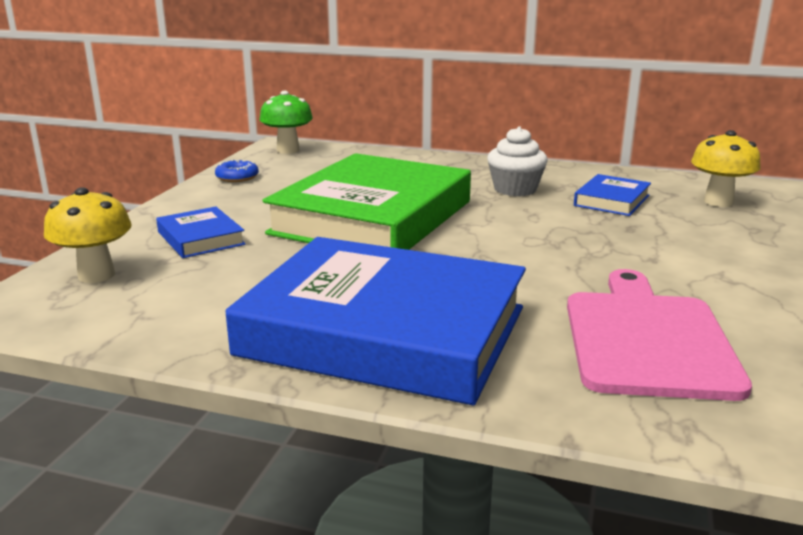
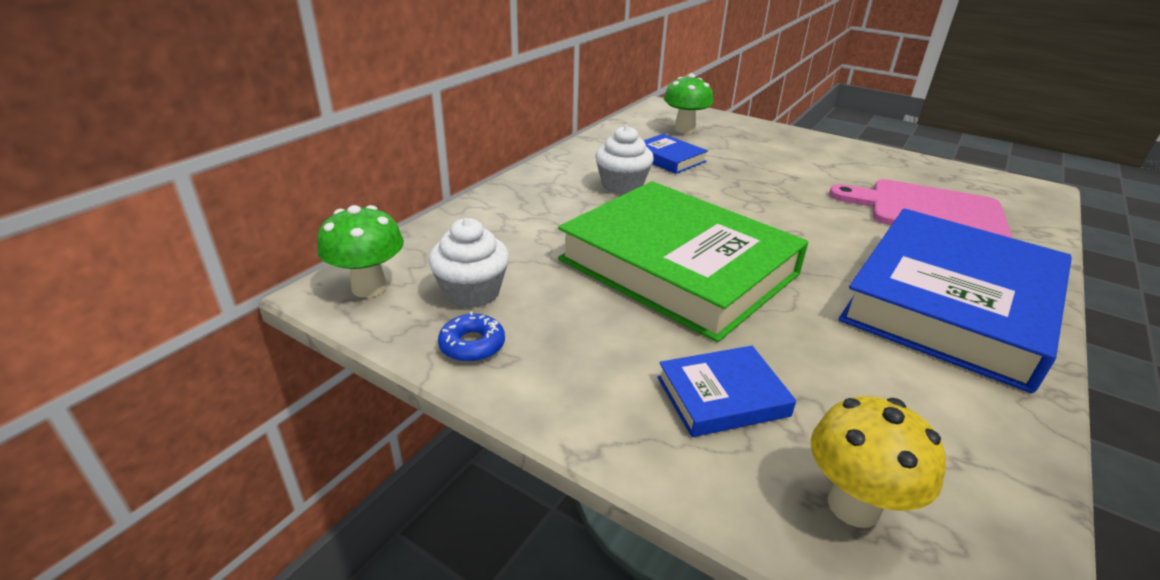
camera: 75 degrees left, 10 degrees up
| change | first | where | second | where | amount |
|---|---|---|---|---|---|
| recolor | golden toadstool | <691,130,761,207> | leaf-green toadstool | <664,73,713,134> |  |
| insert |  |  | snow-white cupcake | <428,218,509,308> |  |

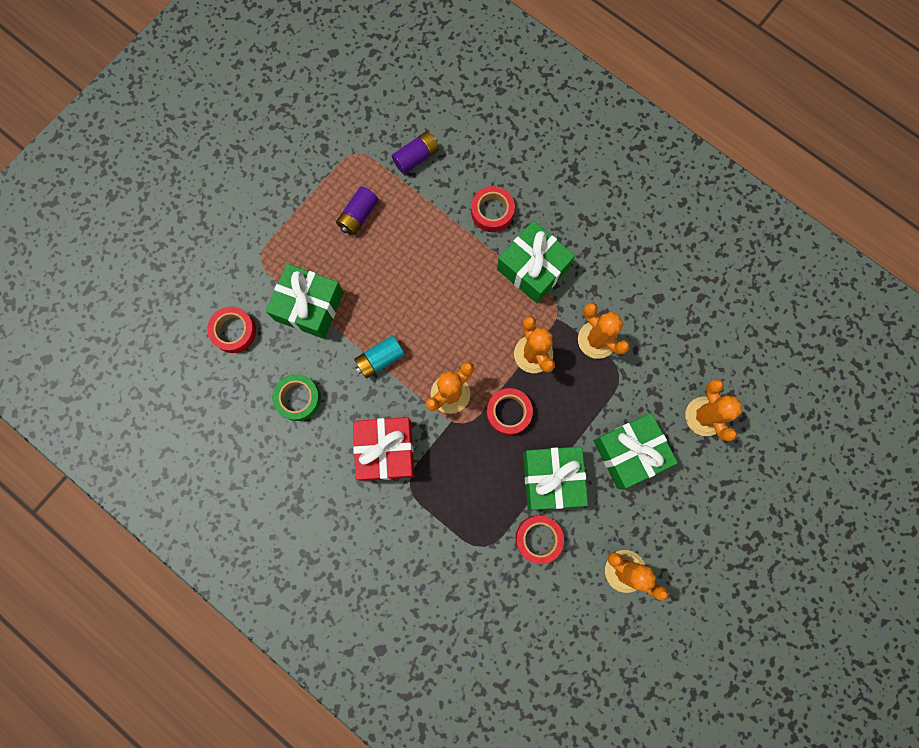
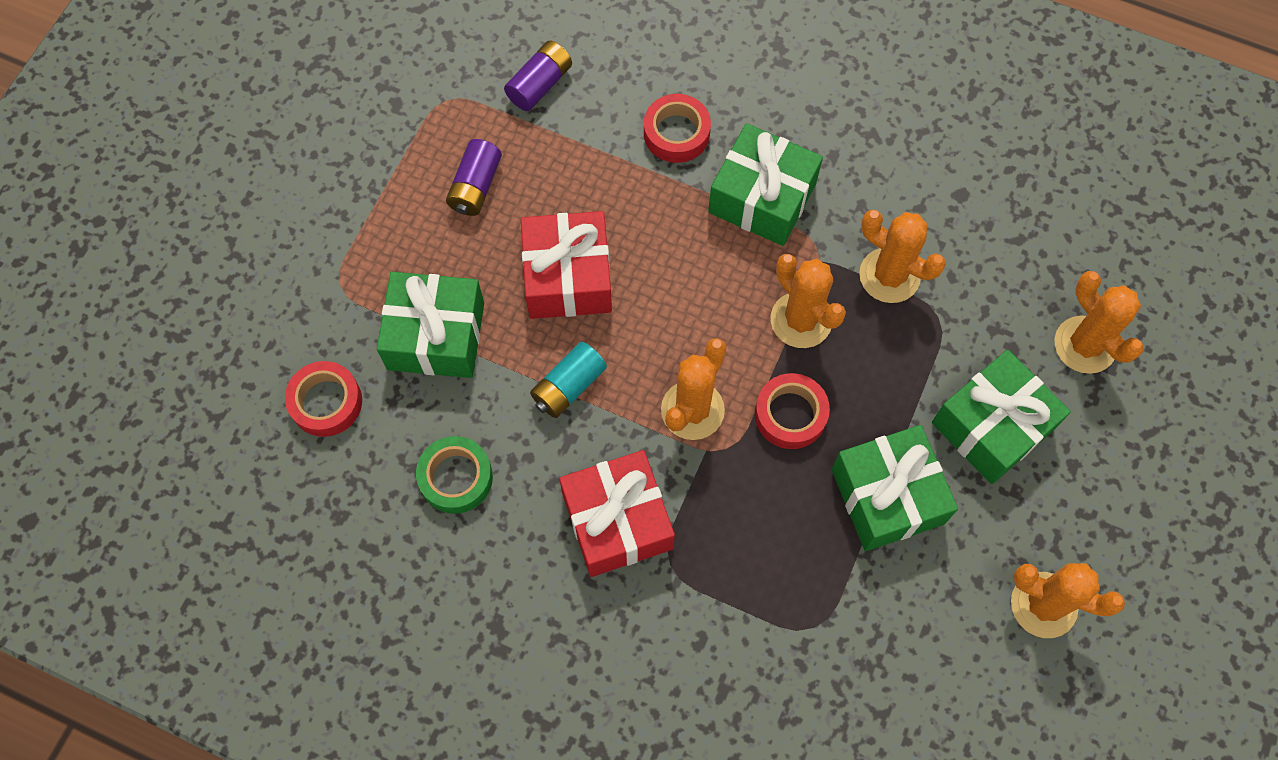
camera: 15 degrees left, 10 degrees down
| change | first | where | second | where | amount |
|---|---|---|---|---|---|
| delete | scarlet tape | <516,515,564,564> |  |  |  |
| insert |  |  | scarlet present | <521,211,612,319> |  |

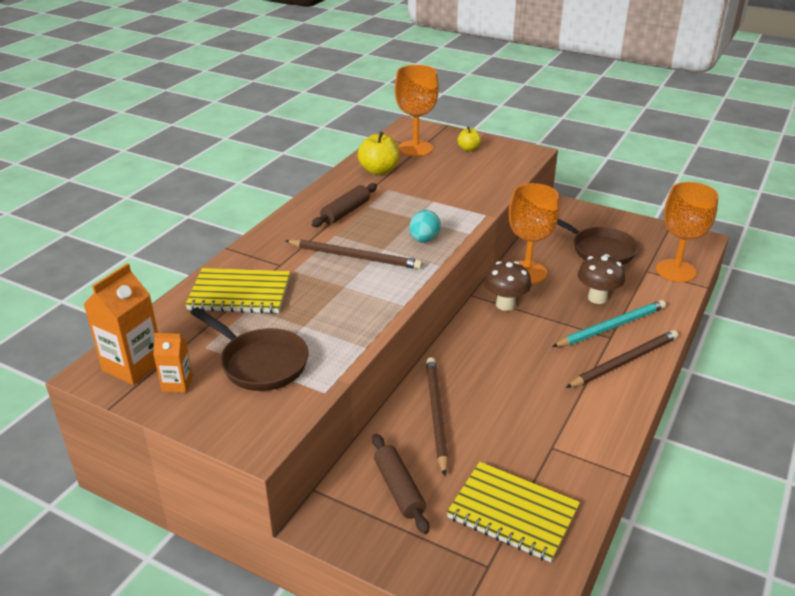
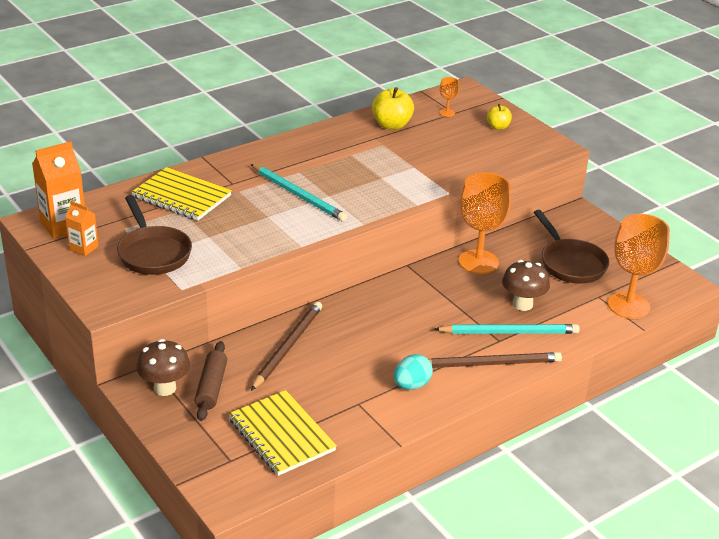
camera: 25 degrees right, 0 degrees up
| change | first | where | second | where | amount |
|---|---|---|---|---|---|
| resize | orange-coloured wine glass | <395,65,439,156> |  | <439,77,459,117> | x0.43 |
| delete | dark brown pastry roller | <312,183,377,227> |  |  |  |
| move | turquoise egg | <409,210,441,242> |  | <394,354,433,390> |  |
| recolor | dark brown pencil | <285,239,423,269> | turquoise pencil | <251,164,347,222> |  |
| move | dark brown toadstool | <484,261,531,311> |  | <136,339,190,396> |  |

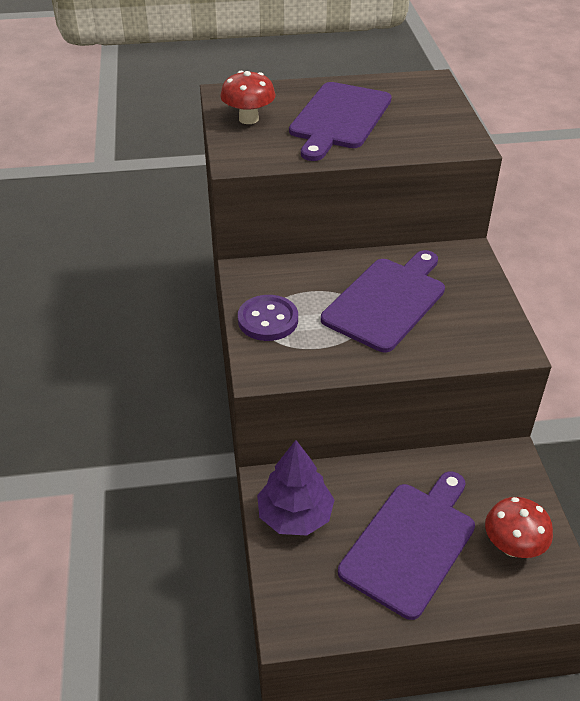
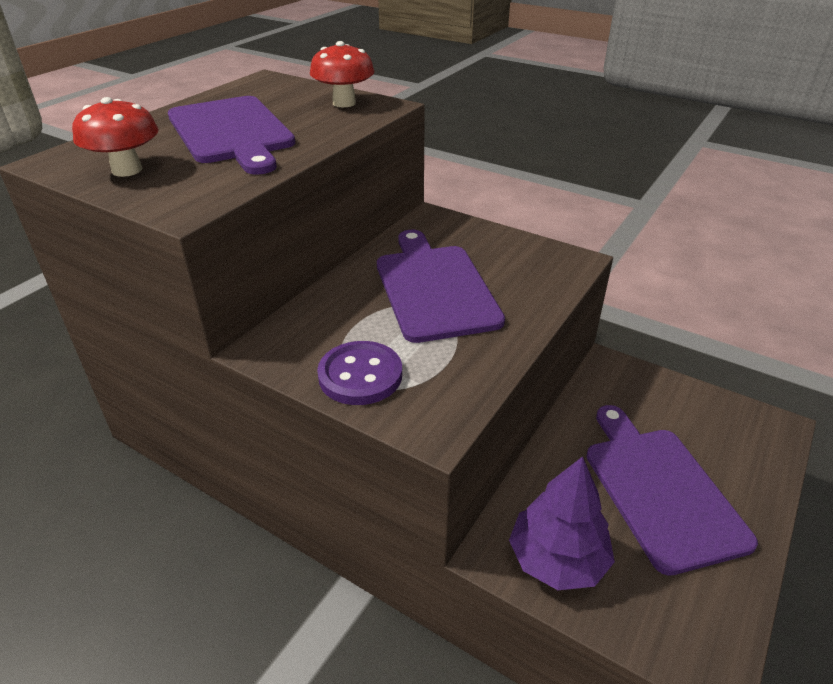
camera: 50 degrees left, 5 degrees down
| change | first | where | second | where | amount |
|---|---|---|---|---|---|
| move | scarlet toadstool | <485,497,553,558> |  | <310,41,374,107> |  |

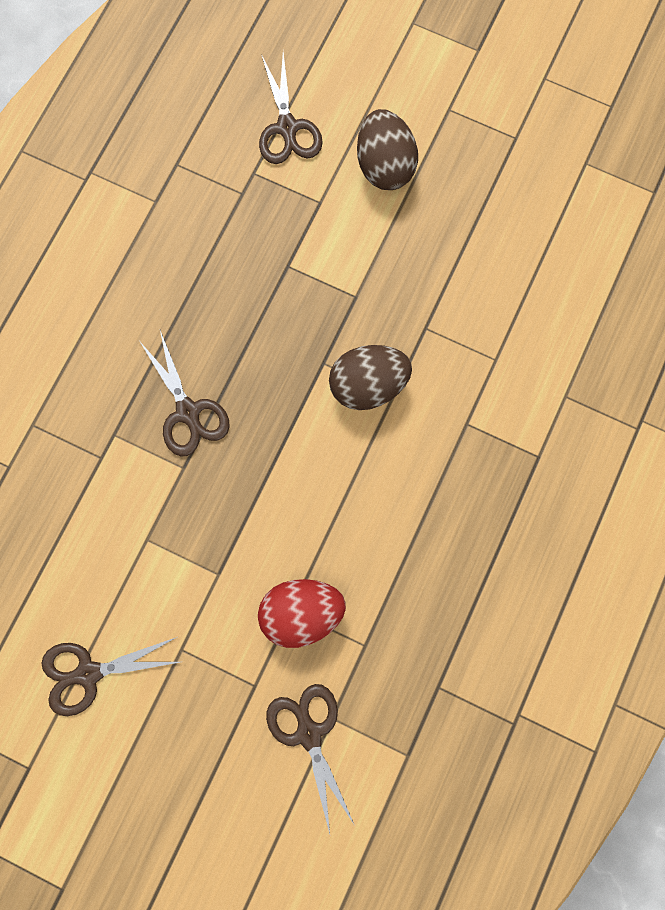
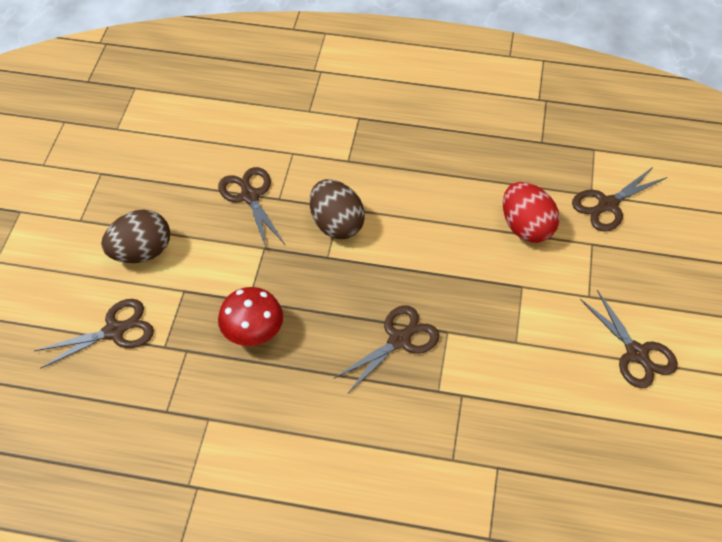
camera: 105 degrees left, 25 degrees down
| change | first | where | second | where | amount |
|---|---|---|---|---|---|
| insert |  |  | dark brown scissors | <218,167,285,248> |  |
| insert |  |  | scarlet toadstool | <218,287,283,346> |  |

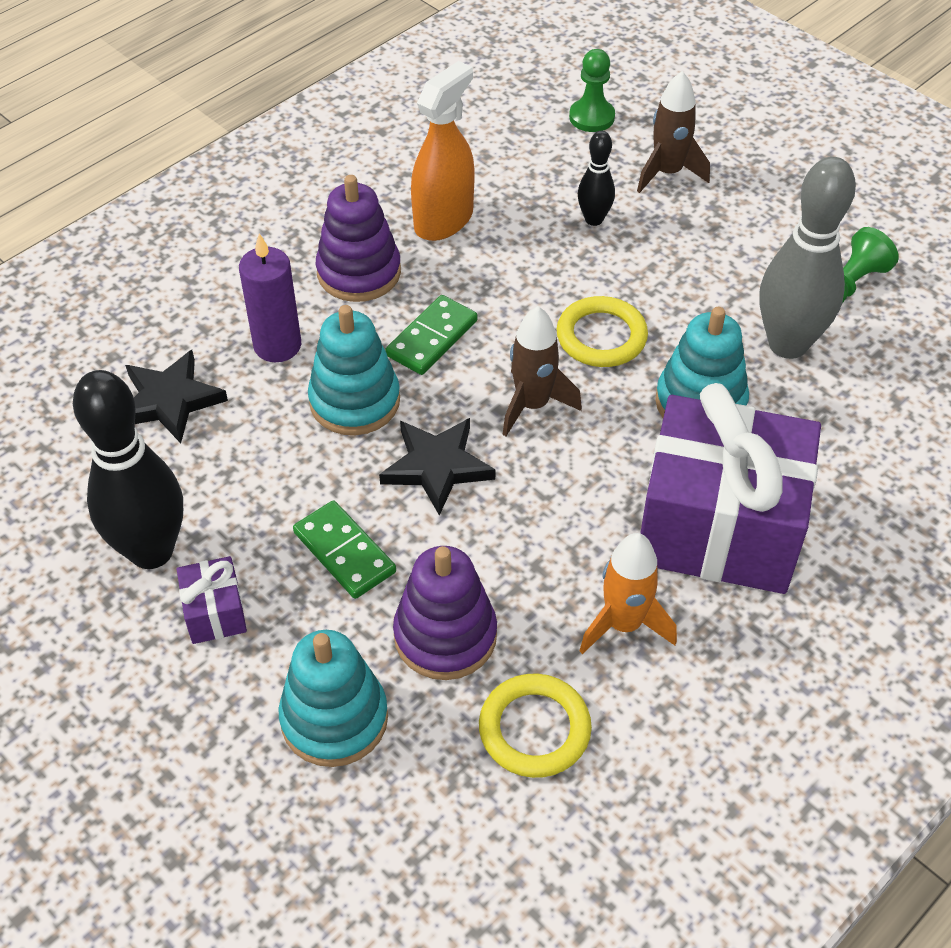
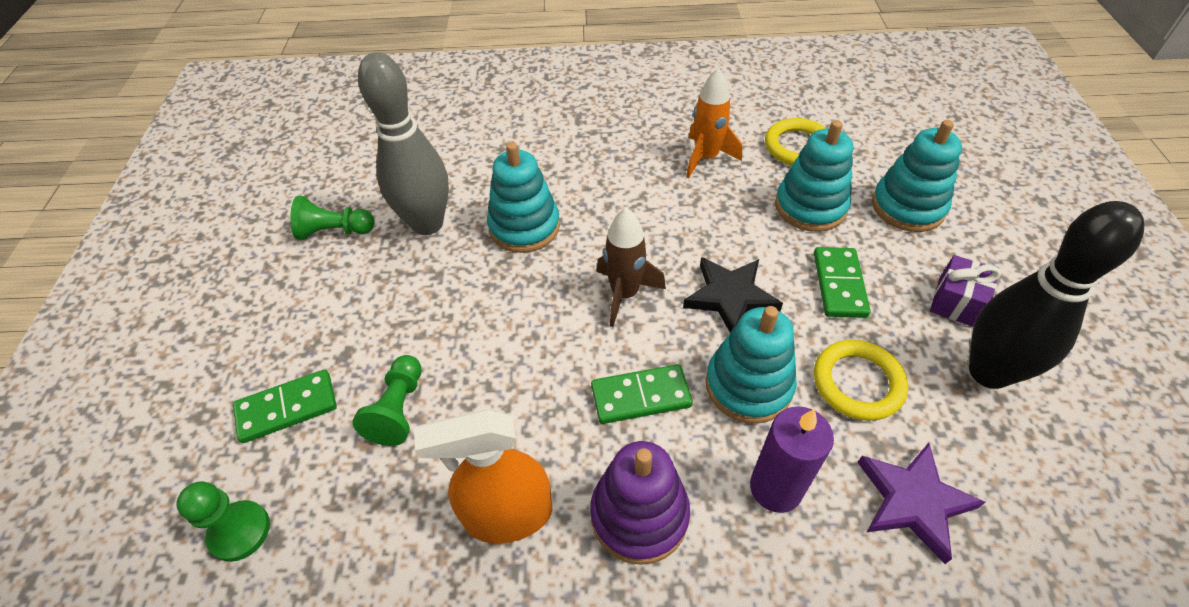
camera: 135 degrees left, 0 degrees up
| change | first | where | second | where | amount |
|---|---|---|---|---|---|
| replace | dark brown rocket | <637,71,710,193> | leaf-green domino | <233,369,337,443> |  |
| replace | jet-black skittle | <578,131,615,226> | leaf-green game pawn | <352,355,422,446> |  |
| move | golden hoop | <557,296,648,367> |  | <814,340,908,421> |  |
| recolor | jet-black five-pointed star | <125,350,228,443> | violet five-pointed star | <857,443,985,564> |  |
| delete | violet present | <640,383,821,594> |  |  |  |
| recolor | violet stacking toy | <393,546,497,680> | turquoise stacking toy | <775,120,853,232> |  |

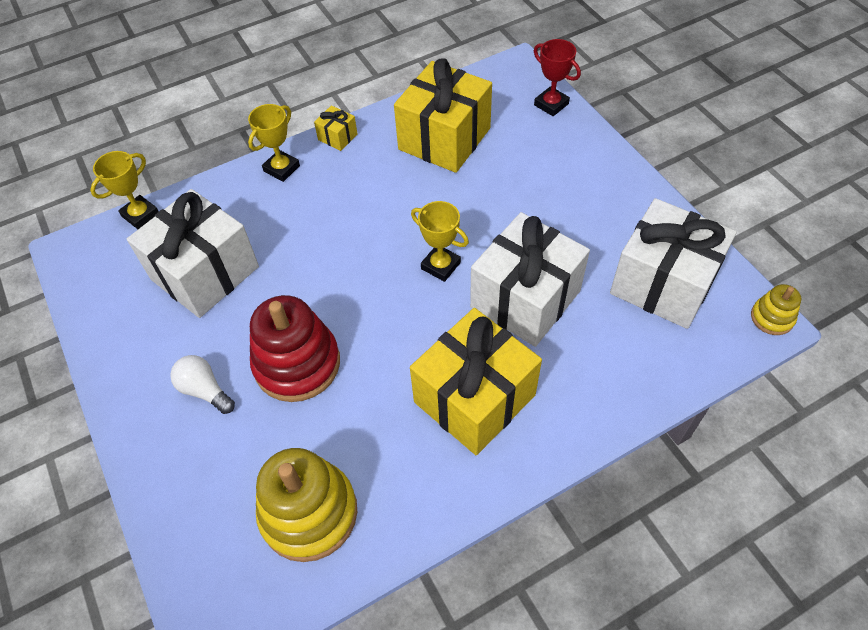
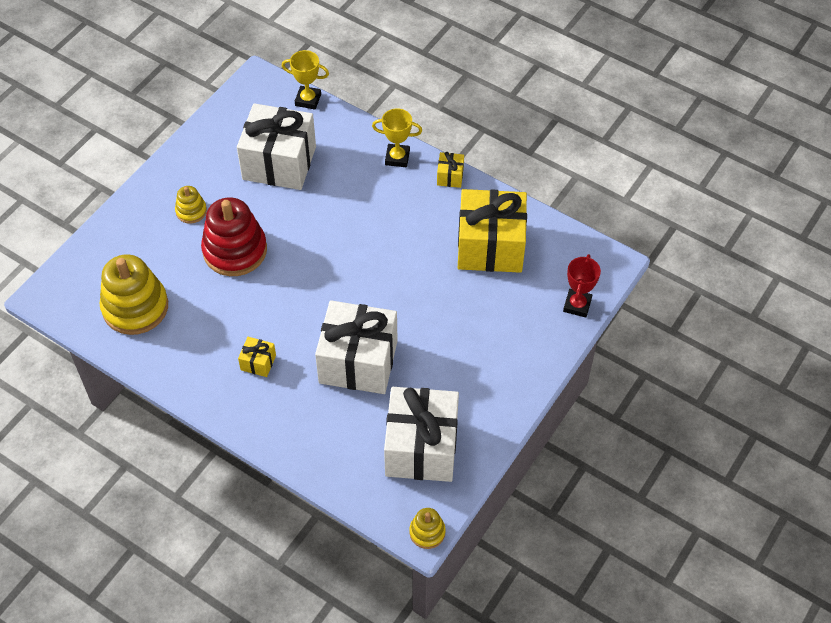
camera: 60 degrees right, 0 degrees up
| change | first | where | second | where | amount |
|---|---|---|---|---|---|
| delete | golden award cup | <411,201,469,282> |  |  |  |
| resize | golden present | <410,308,542,455> |  | <238,337,276,377> | x0.42 |
| replace | snow-white lightbulb | <170,355,235,414> | golden stacking toy | <175,186,207,224> |  |

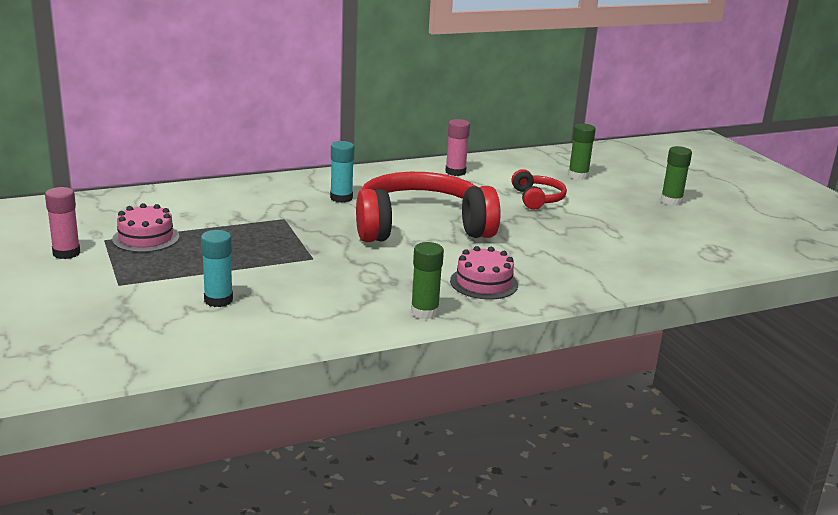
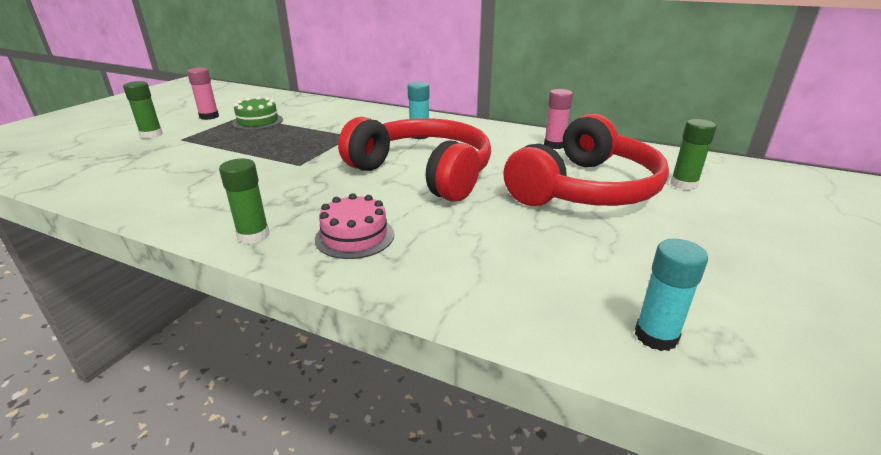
camera: 50 degrees right, 5 degrees up
| change | first | where | second | where | amount |
|---|---|---|---|---|---|
| move | leaf-green glue stick | <661,146,692,205> |  | <123,81,163,139> |  |
| resize | scarlet headphones | <511,169,567,210> |  | <503,114,669,206> | x2.15 |
| recolor | pink cake | <112,203,179,252> | leaf-green cake | <232,96,283,130> |  |
| move | turquoise glue stick | <201,230,233,307> |  | <635,239,708,351> |  |

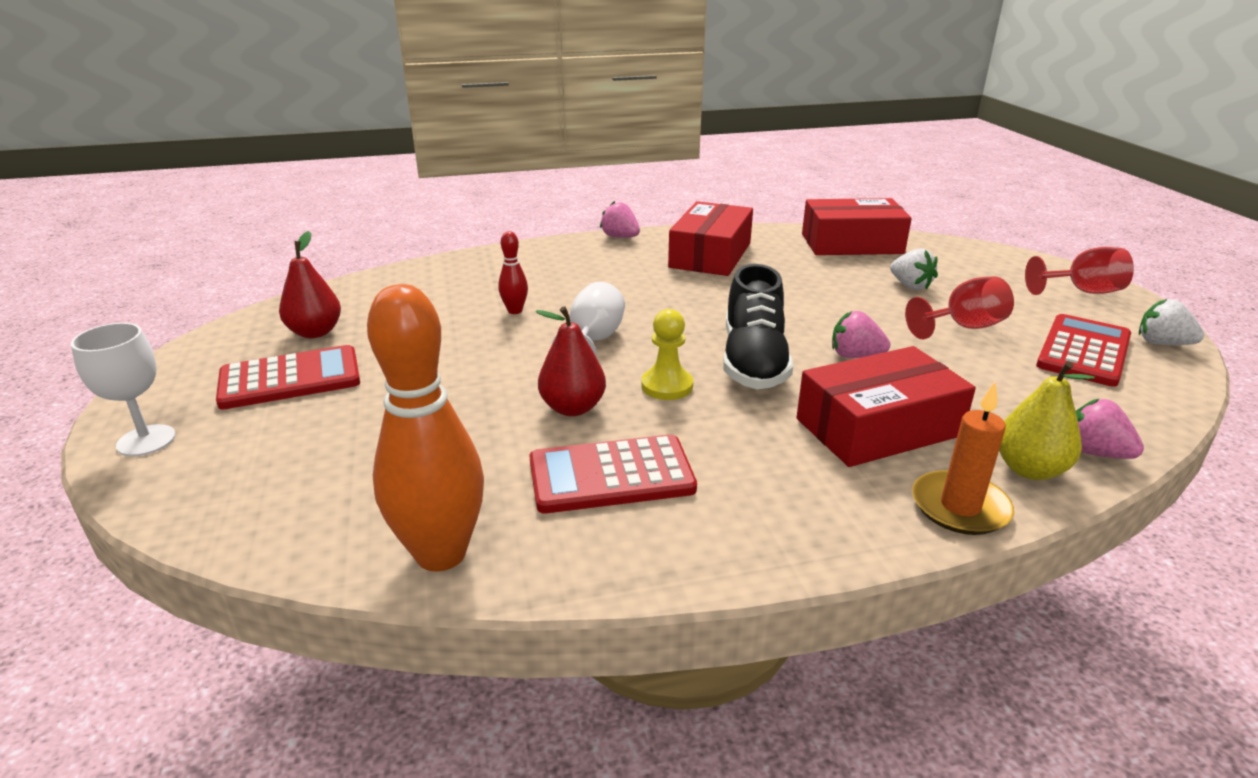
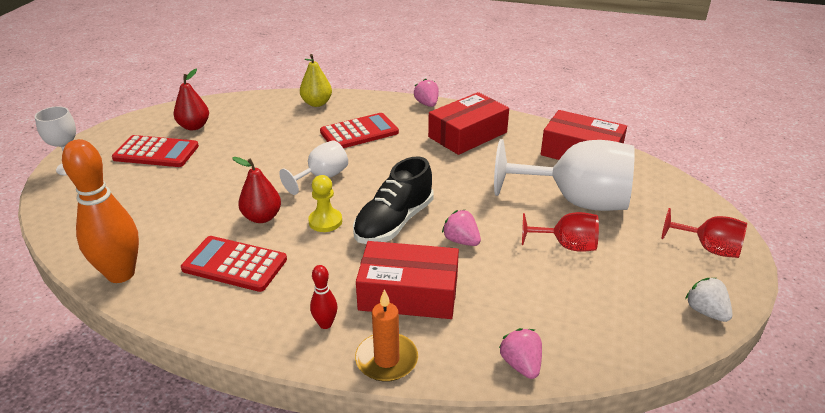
camera: 30 degrees right, 5 degrees up
| change | first | where | second | where | amount |
|---|---|---|---|---|---|
| move | scarlet skittle | <498,231,528,314> |  | <310,265,337,329> |  |
| replace | snow-white toy strawberry | <890,249,938,290> | snow-white wine glass | <494,139,635,211> |  |
| move | scarlet calculator | <1036,314,1131,387> |  | <320,113,399,148> |  |
| move | golden pear fruit | <999,361,1095,480> |  | <300,54,332,107> |  |

